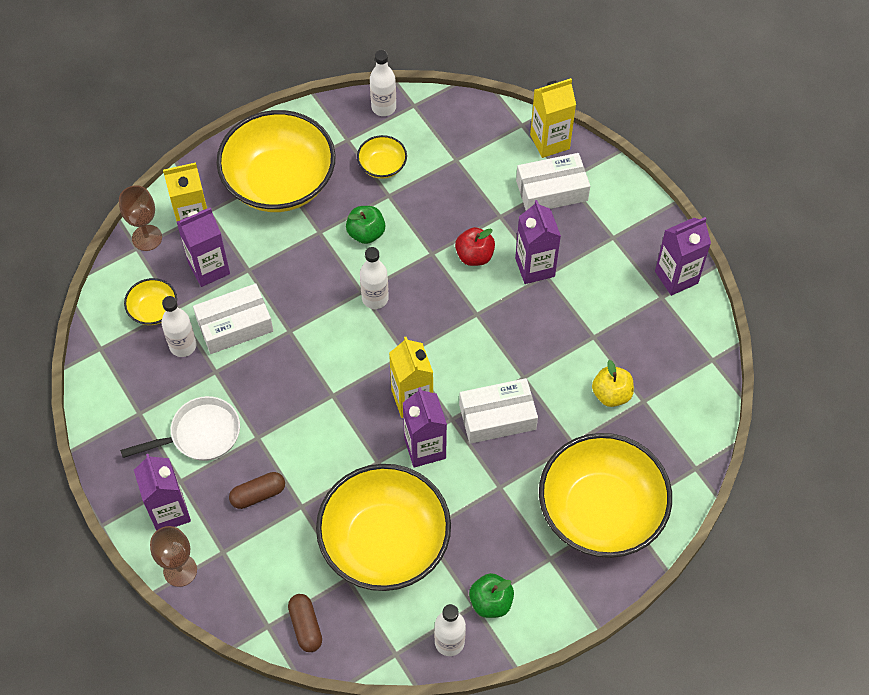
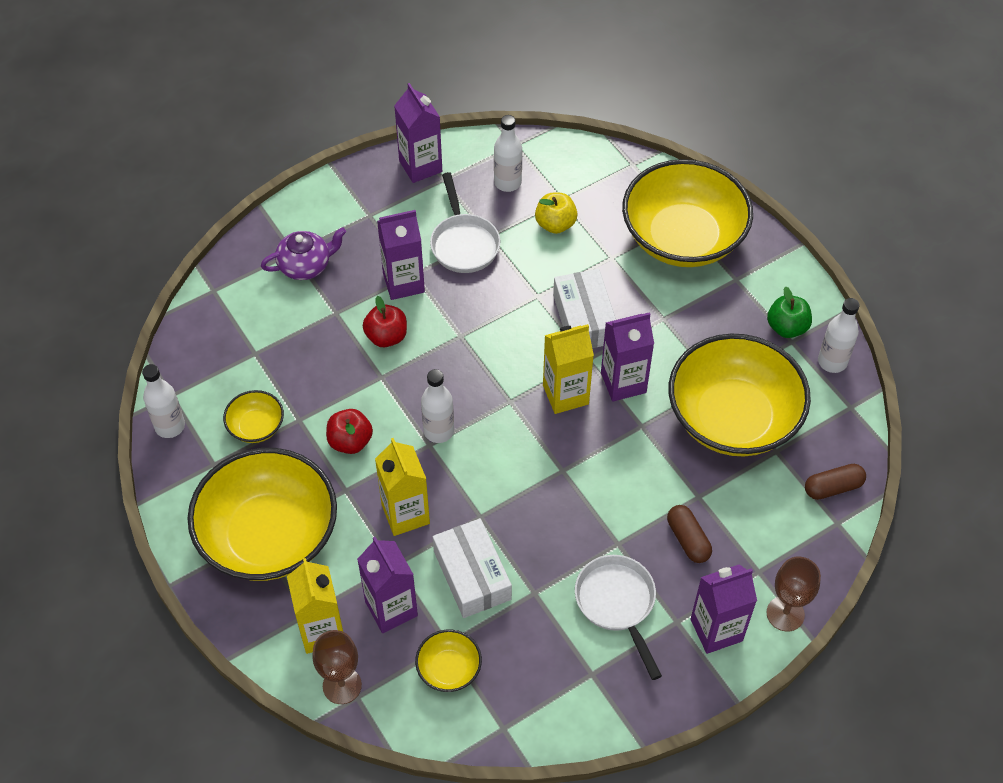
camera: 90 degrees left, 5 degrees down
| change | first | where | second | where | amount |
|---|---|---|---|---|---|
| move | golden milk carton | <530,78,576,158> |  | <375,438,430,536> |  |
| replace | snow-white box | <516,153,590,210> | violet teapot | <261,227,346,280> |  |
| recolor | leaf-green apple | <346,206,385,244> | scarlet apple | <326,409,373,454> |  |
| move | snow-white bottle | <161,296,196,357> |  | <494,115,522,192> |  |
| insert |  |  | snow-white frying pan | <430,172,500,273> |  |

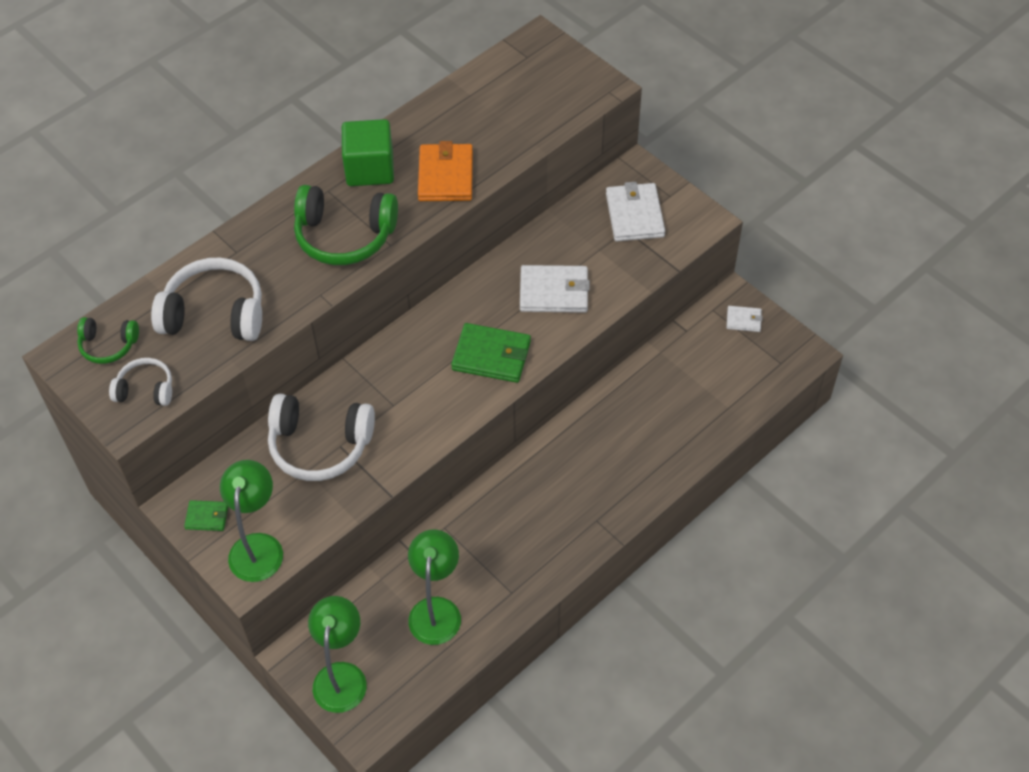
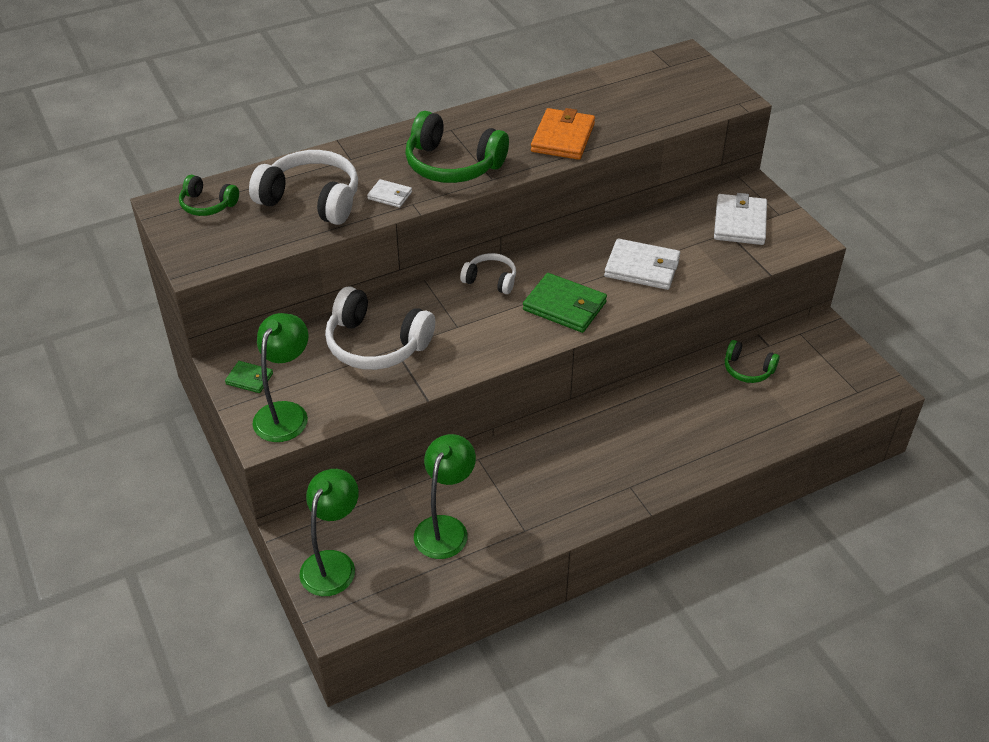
camera: 15 degrees right, 10 degrees down
| change | first | where | second | where | amount |
|---|---|---|---|---|---|
| delete | leaf-green solid cube | <342,119,394,186> |  |  |  |
| move | snow-white card wallet | <726,306,763,332> |  | <367,179,412,208> |  |
| move | snow-white headphones | <109,358,172,406> |  | <460,253,516,294> |  |
| insert |  |  | leaf-green headphones | <725,340,780,383> |  |

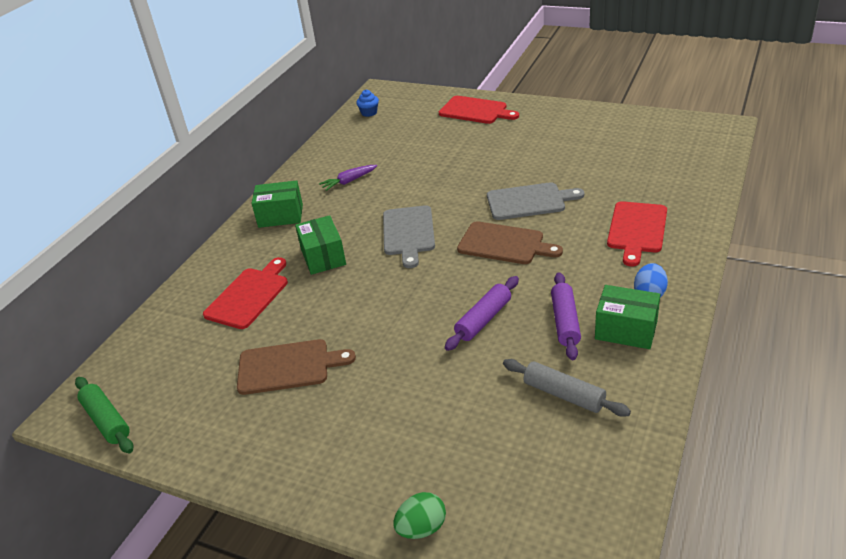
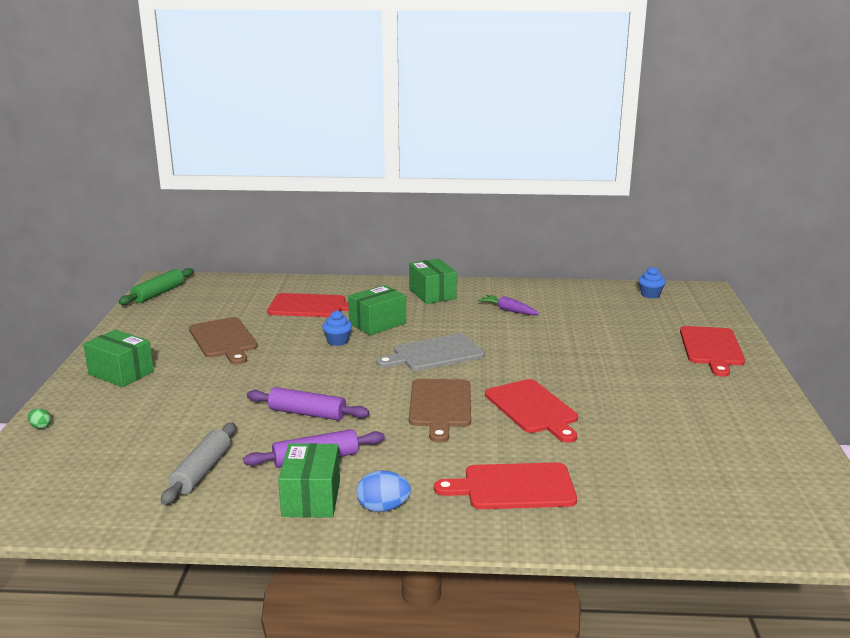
camera: 65 degrees right, 15 degrees down
| change | first | where | second | where | amount |
|---|---|---|---|---|---|
| recolor | grey cutting board | <487,182,584,220> | scarlet cutting board | <485,379,578,443> |  |
| resize | leaf-green egg | <394,492,446,539> |  | <28,408,51,429> | x0.56 |
| insert |  |  | blue cupcake | <322,310,352,346> |  |
| insert |  |  | leaf-green box | <83,329,154,387> |  |

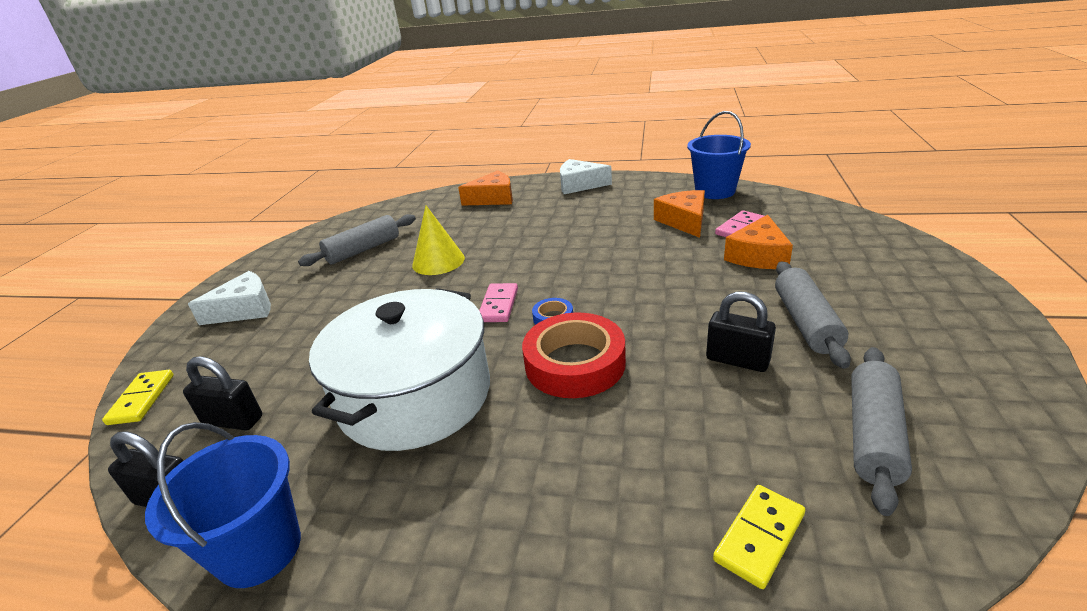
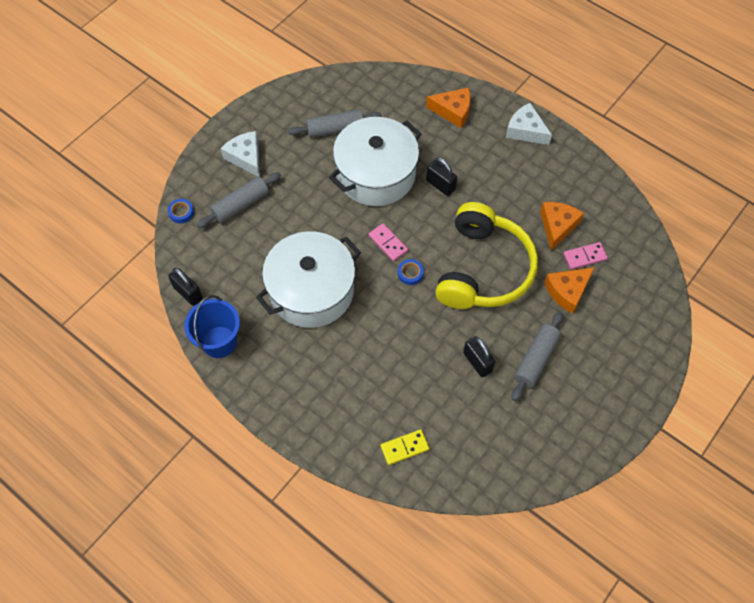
camera: 25 degrees right, 30 degrees up
| change | first | where | second | where | amount |
|---|---|---|---|---|---|
| delete | blue pail | <687,111,751,199> |  |  |  |
| replace | golden solid cone | <412,206,465,275> | snow-white cooking pot | <329,117,422,206> |  |
| rotate | snow-white cheese | <188,271,271,325> |  | <221,131,260,177> | 120 degrees counterclockwise |
| rotate | pink domino | <479,283,518,322> |  | <368,223,408,262> | 75 degrees counterclockwise |
| delete | scarlet tape | <522,313,626,398> |  |  |  |
| move | grey pastry roller | <851,347,912,516> |  | <197,172,281,228> |  |
| move | jet-black lock | <183,356,262,430> |  | <426,158,457,196> |  |
| replace | golden domino | <102,370,174,425> | blue tape | <168,199,194,223> |  |
| insert |  |  | golden headphones | <435,202,538,309> |  |

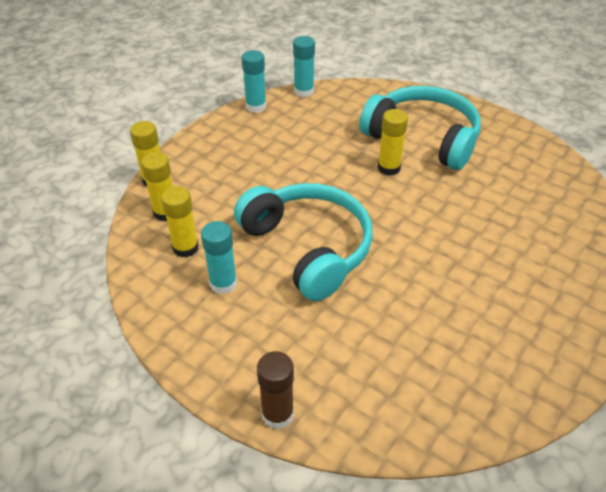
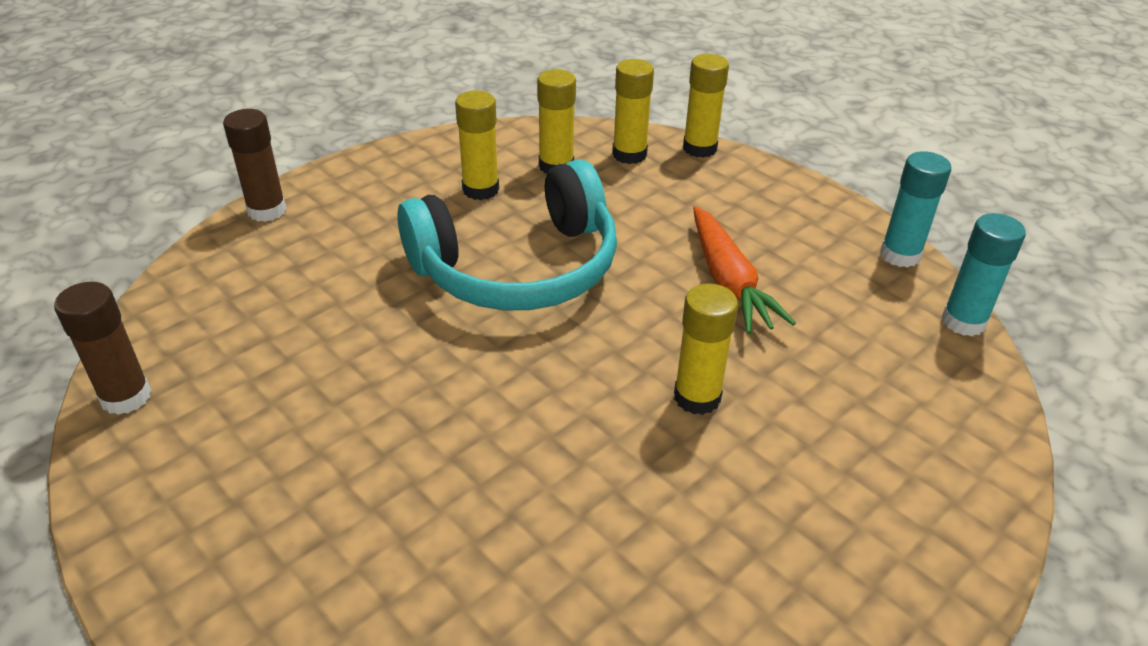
camera: 100 degrees right, 5 degrees down
| change | first | where | second | where | amount |
|---|---|---|---|---|---|
| delete | turquoise headphones | <359,86,481,170> |  |  |  |
| recolor | turquoise glue stick | <201,221,237,294> | golden glue stick | <455,90,499,200> |  |
| insert |  |  | orange-coloured root vegetable | <693,206,796,334> |  |
| insert |  |  | dark brown glue stick | <54,282,151,415> |  |

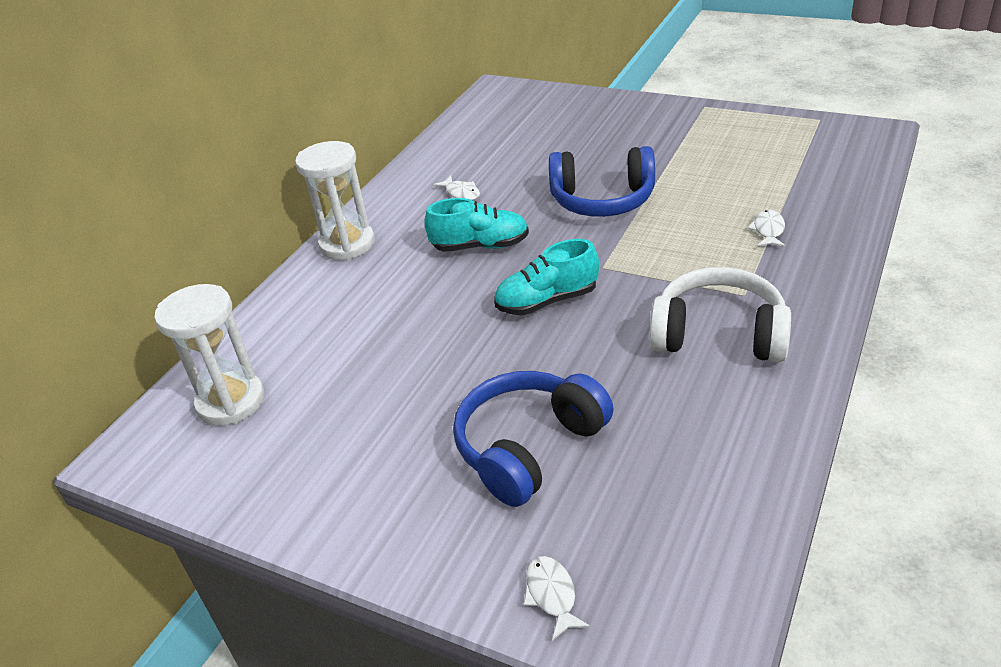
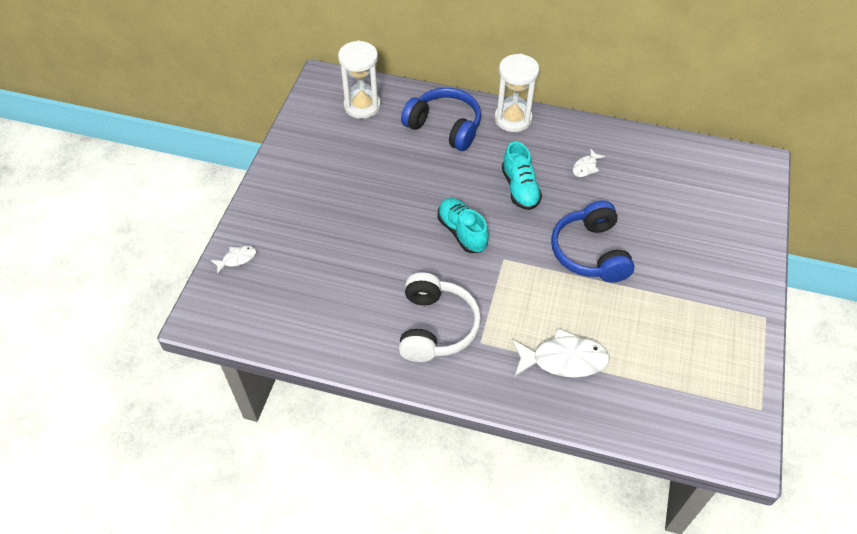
camera: 75 degrees right, 15 degrees up
| change | first | where | second | where | amount |
|---|---|---|---|---|---|
| resize | snow-white fish | <747,210,786,247> |  | <512,328,610,378> | x1.97 |
| move | blue headphones | <453,371,614,507> |  | <401,88,481,151> |  |

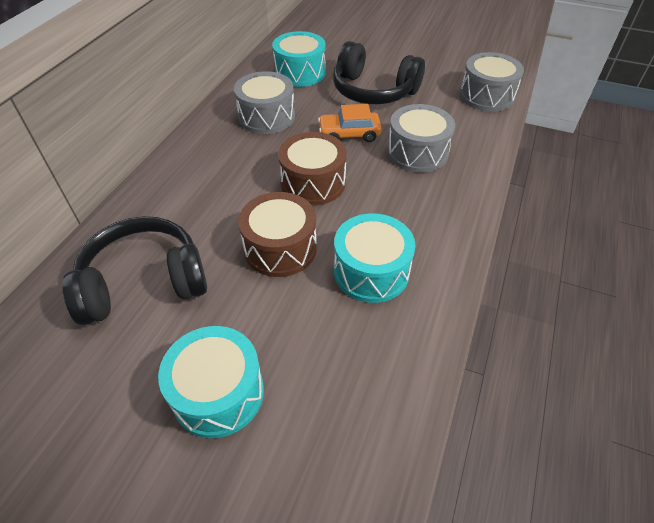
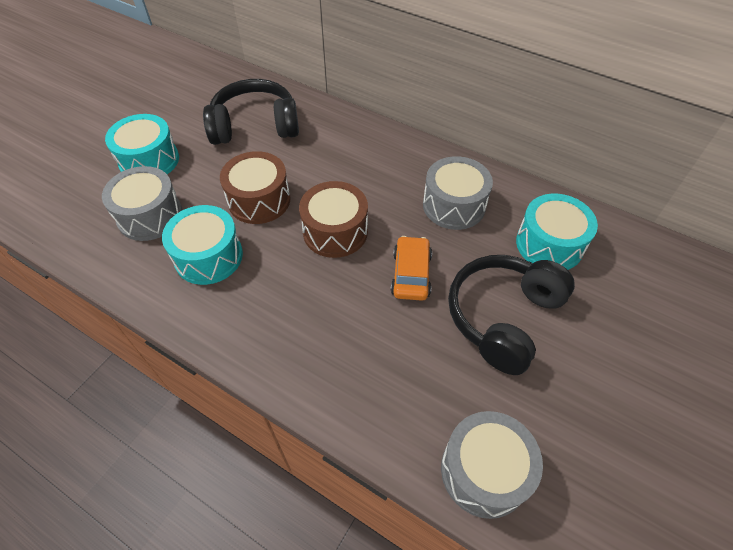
camera: 100 degrees right, 5 degrees up
| change | first | where | second | where | amount |
|---|---|---|---|---|---|
| move | grey snare drum | <387,104,455,173> |  | <102,166,182,241> |  |
| rotate | jet-black headphones | <62,216,207,325> |  | <203,79,299,145> | 90 degrees counterclockwise |

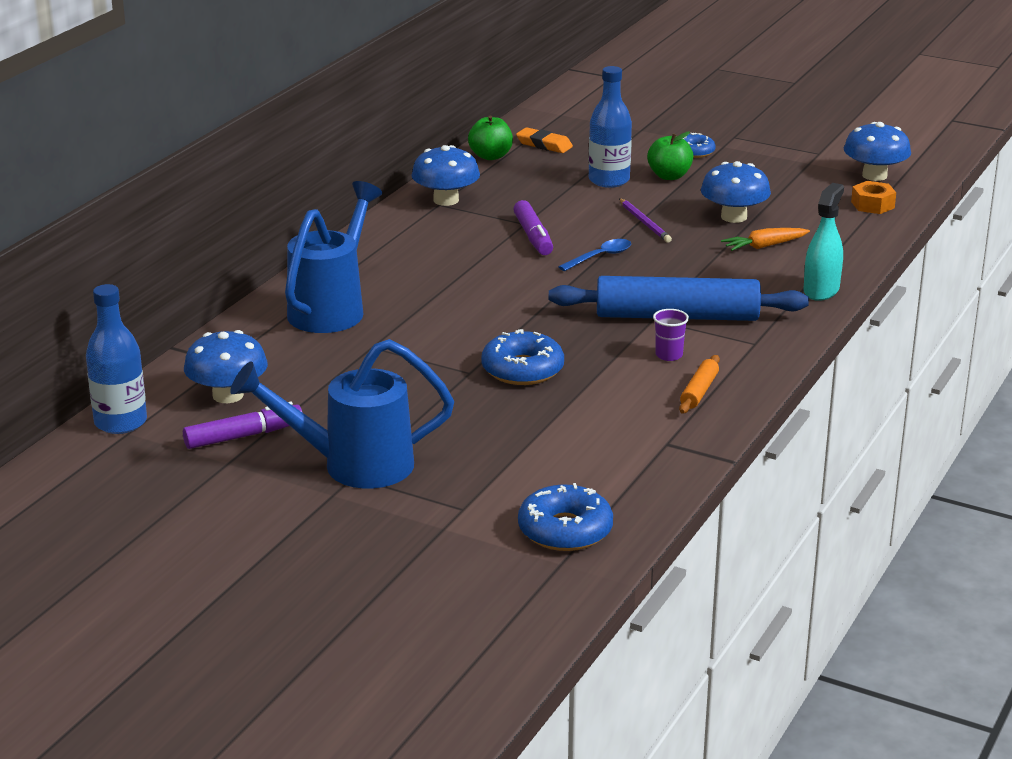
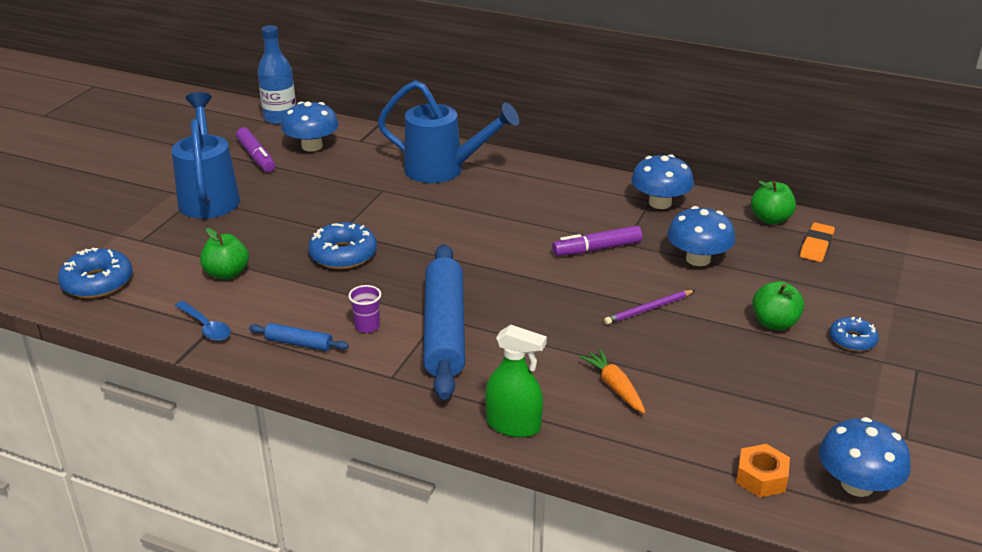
camera: 85 degrees right, 5 degrees up
| change | first | where | second | where | amount |
|---|---|---|---|---|---|
| delete | blue bottle | <589,66,632,188> |  |  |  |
| move | blue toadstool | <701,161,771,223> |  | <667,206,735,266> |  |
| recolor | turquoise spray bottle | <803,183,844,301> | leaf-green spray bottle | <485,325,547,437> |  |
| move | blue spoon | <558,239,631,271> |  | <175,301,231,341> |  |
| recolor | orange-coloured pastry roller | <679,355,720,413> | blue pastry roller | <249,323,349,351> |  |
| insert |  |  | leaf-green apple | <200,228,249,280> |  |

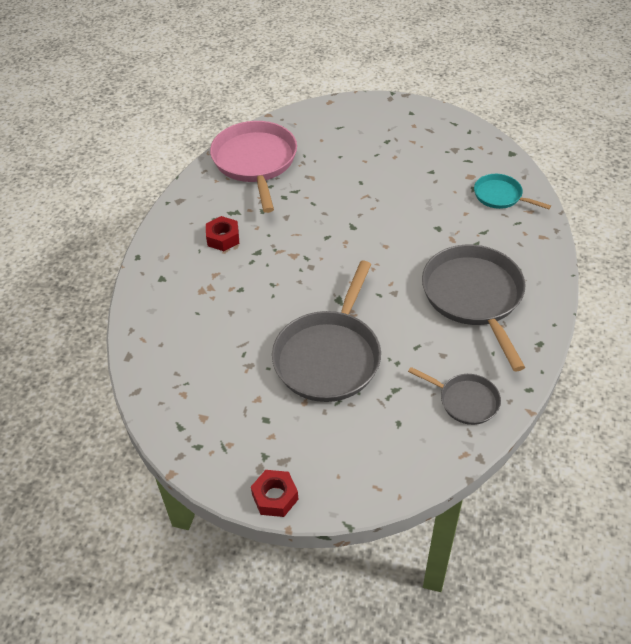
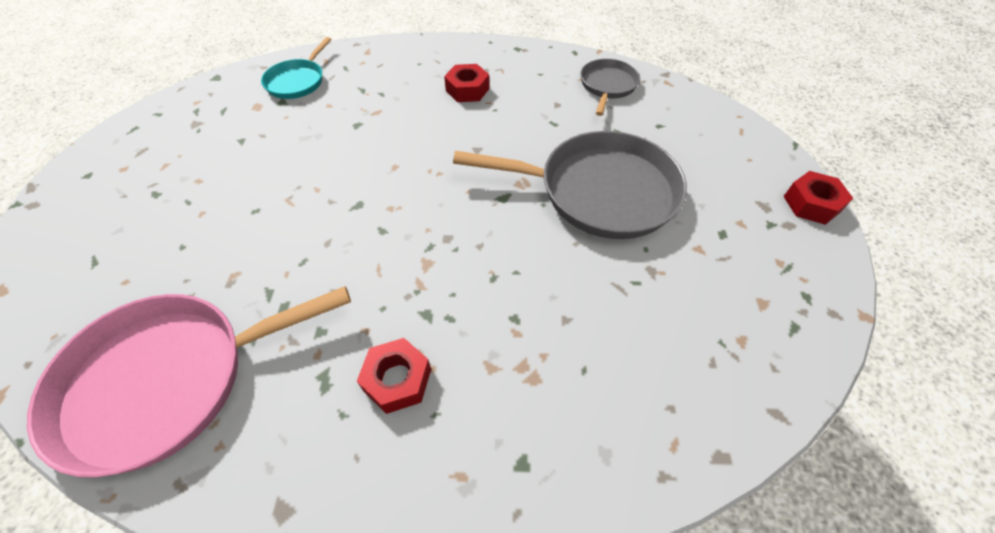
camera: 105 degrees left, 5 degrees up
| change | first | where | second | where | amount |
|---|---|---|---|---|---|
| replace | grey frying pan | <422,245,526,371> | scarlet nut | <444,64,489,102> |  |

